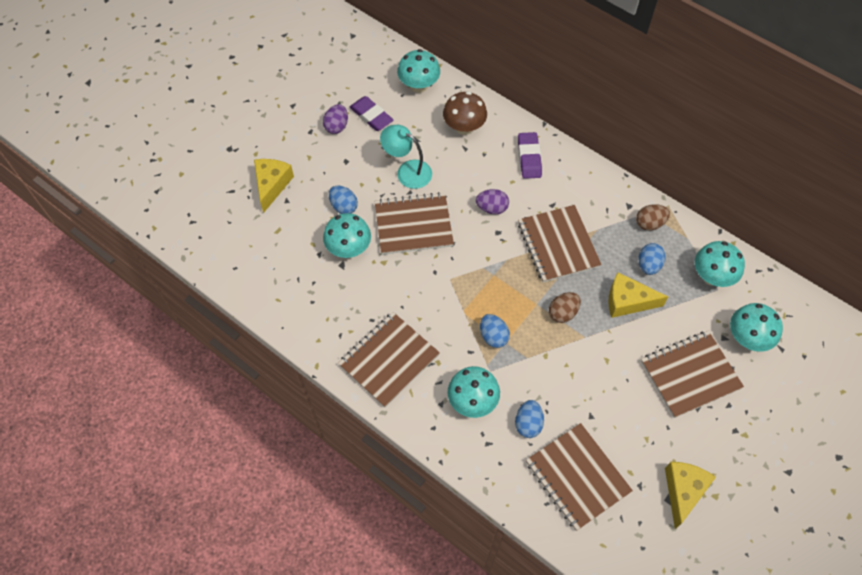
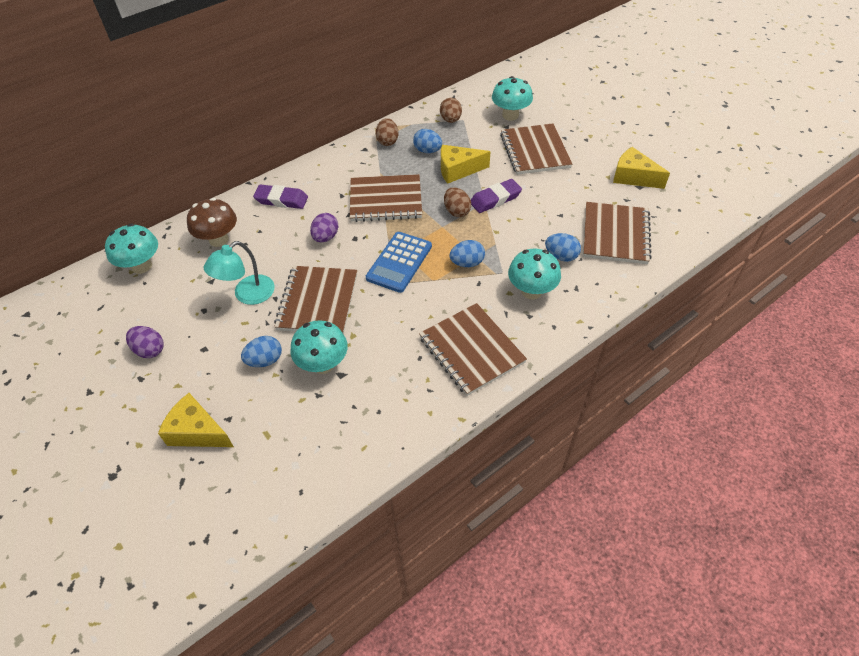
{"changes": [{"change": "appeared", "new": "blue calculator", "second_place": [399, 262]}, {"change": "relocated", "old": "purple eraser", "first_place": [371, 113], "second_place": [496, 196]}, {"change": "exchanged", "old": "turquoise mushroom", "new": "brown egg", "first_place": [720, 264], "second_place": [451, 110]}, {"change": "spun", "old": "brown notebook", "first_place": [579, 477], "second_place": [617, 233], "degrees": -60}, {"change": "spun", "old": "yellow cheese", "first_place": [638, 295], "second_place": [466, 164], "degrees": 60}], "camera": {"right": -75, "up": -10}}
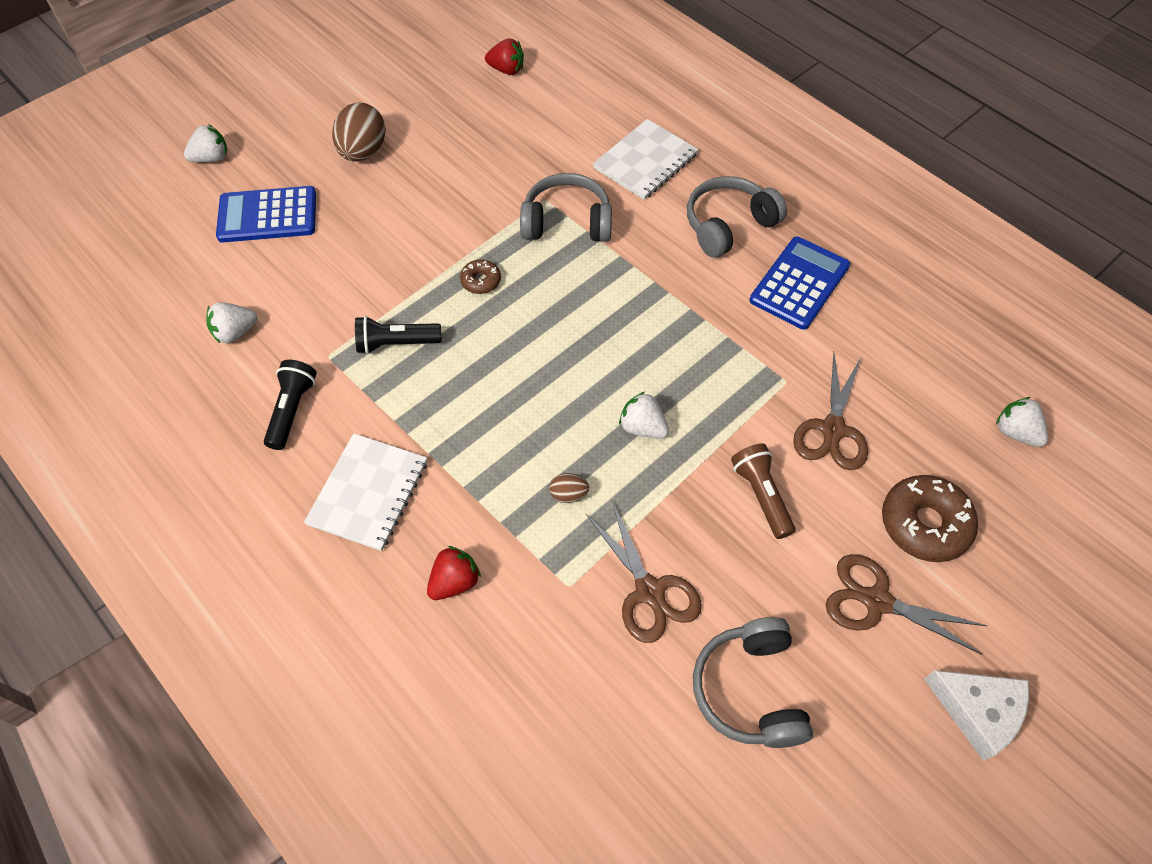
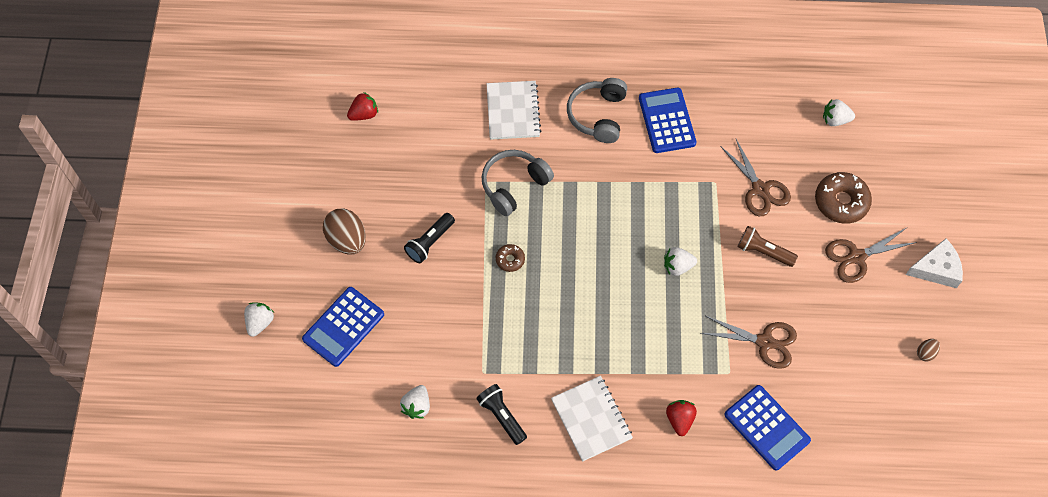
{"changes": [{"change": "missing", "old": "grey headphones", "first_place": [753, 682]}, {"change": "appeared", "new": "blue calculator", "second_place": [767, 428]}, {"change": "relocated", "old": "black flashlight", "first_place": [398, 335], "second_place": [429, 238]}, {"change": "relocated", "old": "brown egg", "first_place": [569, 488], "second_place": [928, 350]}], "camera": {"right": -45, "up": 5}}
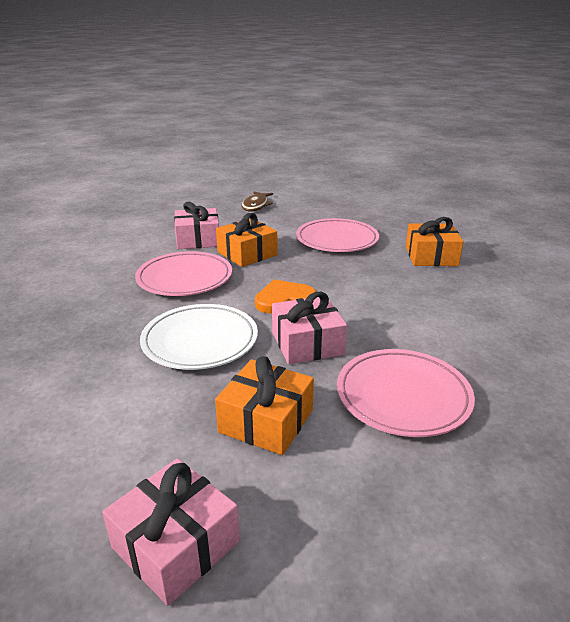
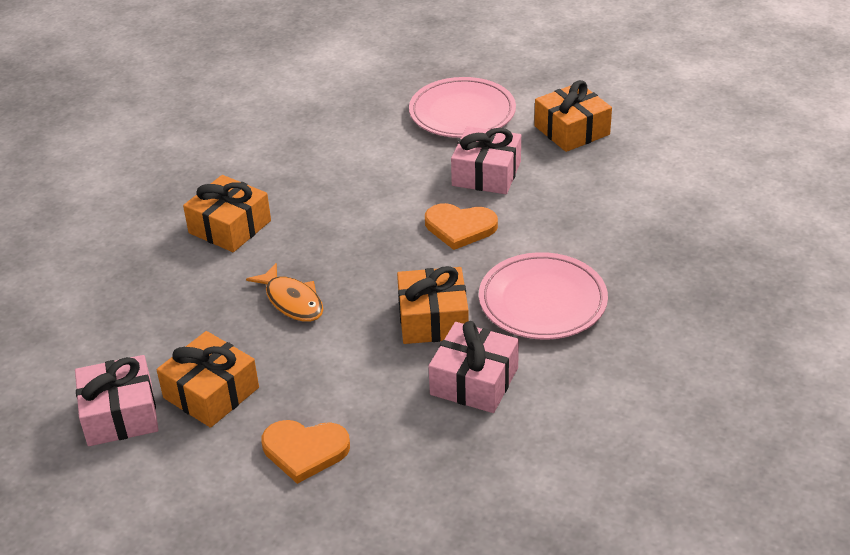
{"changes": [{"change": "missing", "old": "white plate", "first_place": [199, 337]}, {"change": "appeared", "new": "orange gift", "second_place": [207, 379]}, {"change": "relocated", "old": "pink gift", "first_place": [171, 532], "second_place": [117, 400]}, {"change": "exchanged", "old": "brown fish", "new": "orange heart", "first_place": [257, 202], "second_place": [306, 452]}, {"change": "exchanged", "old": "pink plate", "new": "orange fish", "first_place": [337, 235], "second_place": [284, 292]}], "camera": {"right": -145, "up": 10}}
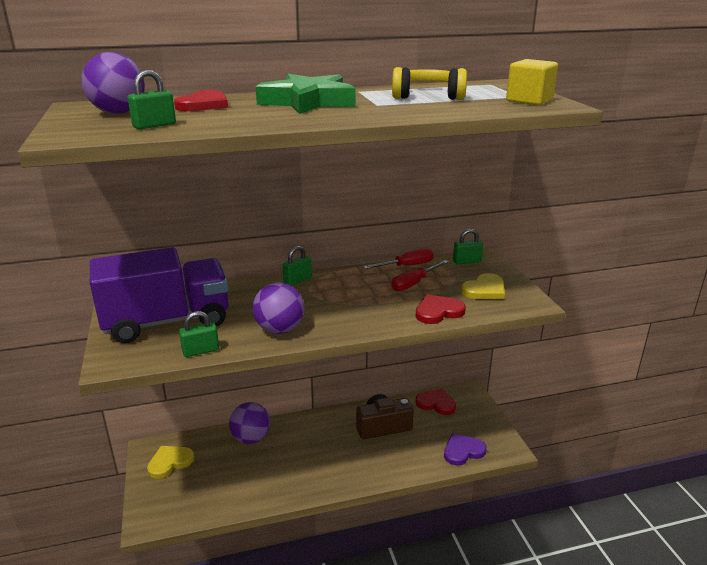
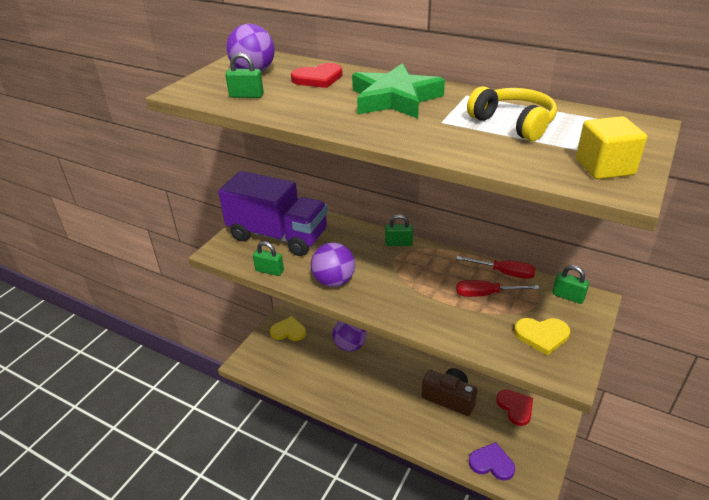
{"changes": [{"change": "missing", "old": "red heart", "first_place": [441, 309]}], "camera": {"right": 45, "up": 10}}
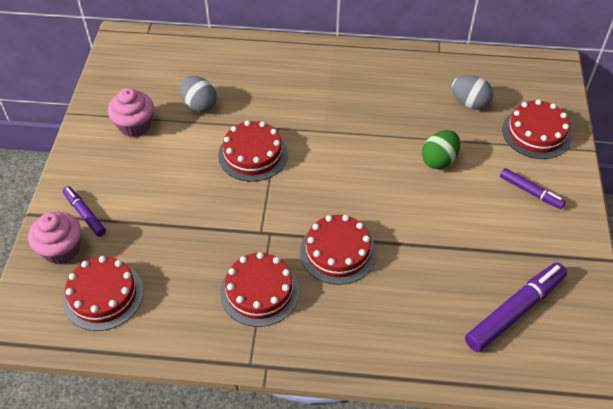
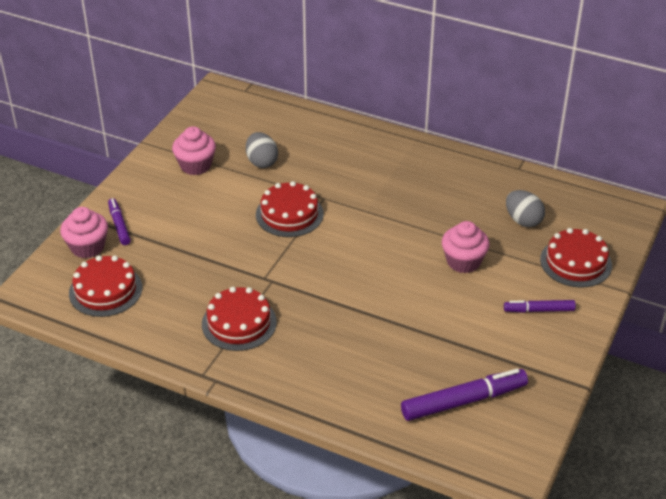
{"changes": [{"change": "missing", "old": "red cake", "first_place": [338, 250]}, {"change": "exchanged", "old": "green egg", "new": "pink cupcake", "first_place": [441, 149], "second_place": [466, 247]}, {"change": "spun", "old": "purple marker", "first_place": [533, 188], "second_place": [540, 306], "degrees": 120}], "camera": {"right": 20, "up": -10}}
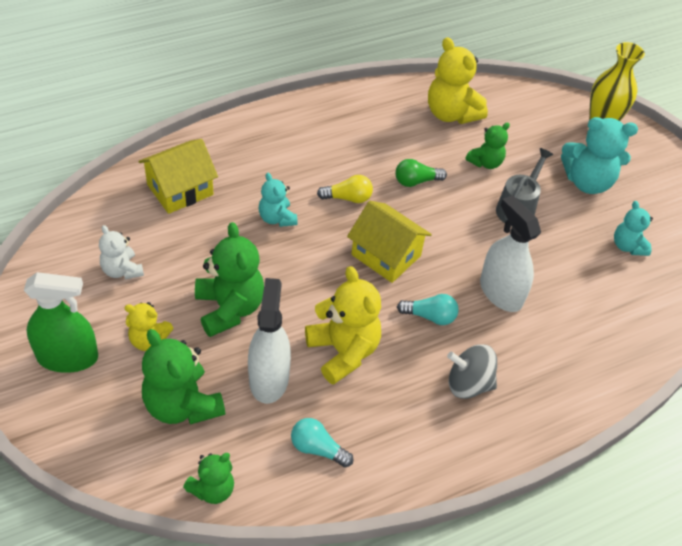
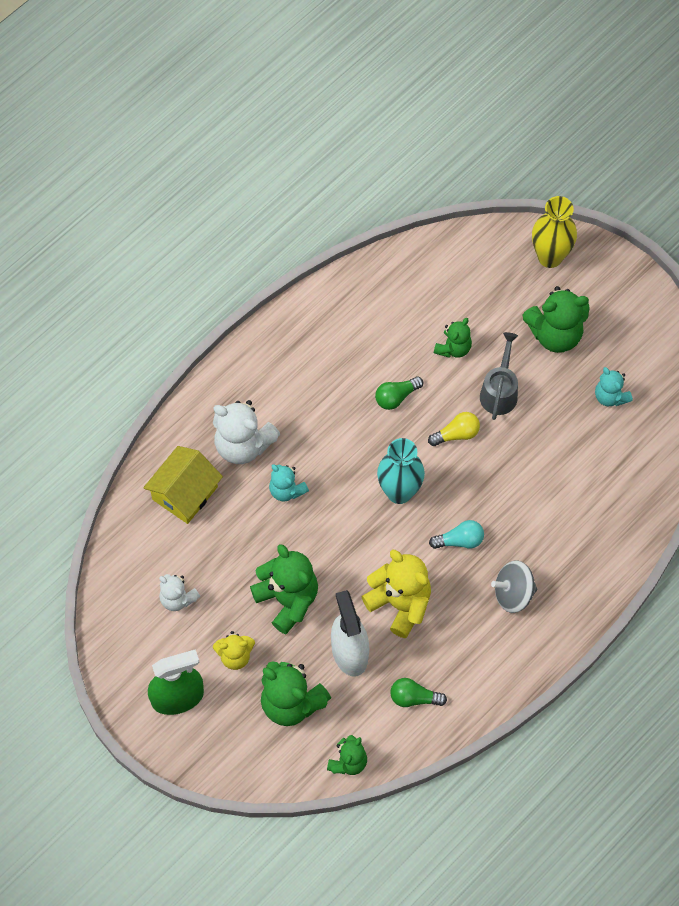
{"changes": [{"change": "missing", "old": "yellow teddy bear", "first_place": [458, 80]}, {"change": "missing", "old": "white spray bottle", "first_place": [510, 253]}, {"change": "appeared", "new": "white teddy bear", "second_place": [246, 432]}, {"change": "relocated", "old": "yellow light bulb", "first_place": [345, 189], "second_place": [454, 429]}, {"change": "exchanged", "old": "yellow house", "new": "turquoise vase", "first_place": [389, 242], "second_place": [401, 471]}, {"change": "colour", "old": "turquoise light bulb", "new": "green light bulb", "first_place": [322, 443], "second_place": [418, 692]}, {"change": "colour", "old": "turquoise teddy bear", "new": "green teddy bear", "first_place": [599, 155], "second_place": [556, 319]}], "camera": {"right": -15, "up": 15}}
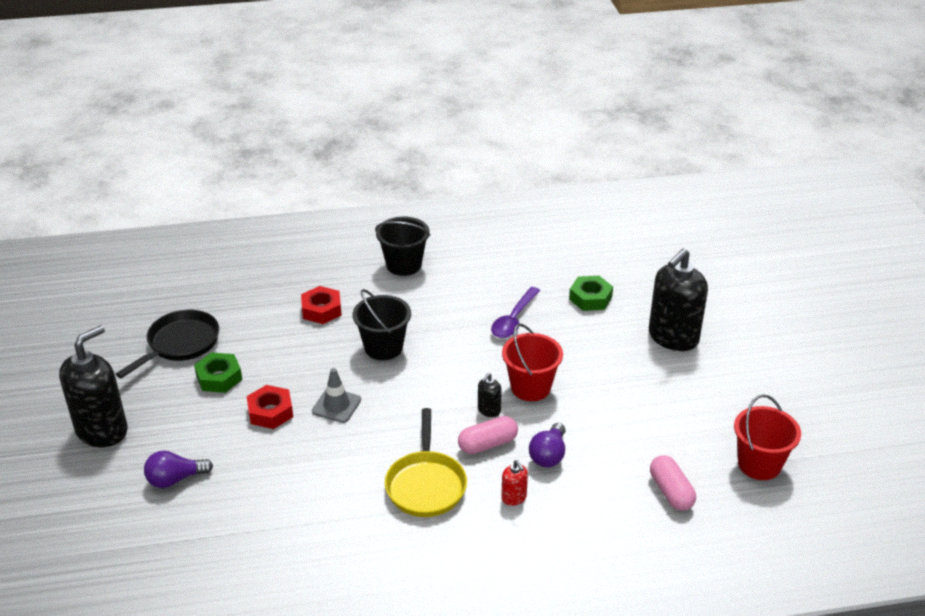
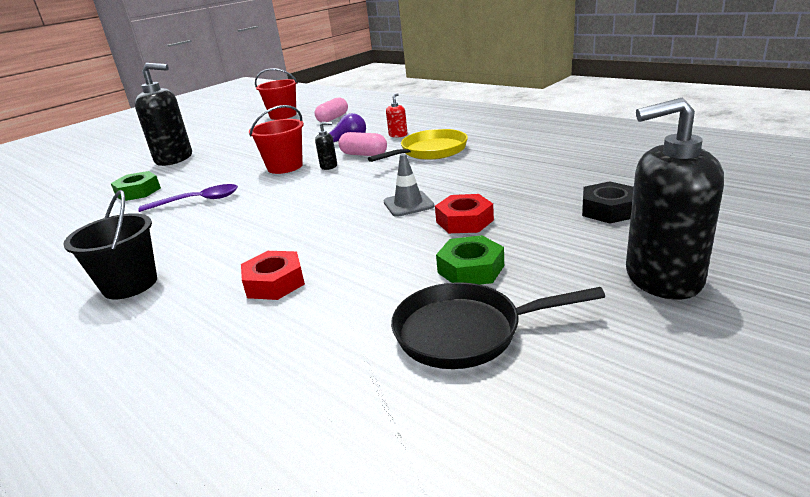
{"changes": [{"change": "missing", "old": "black bucket", "first_place": [382, 324]}, {"change": "exchanged", "old": "purple light bulb", "new": "black nut", "first_place": [178, 469], "second_place": [608, 202]}], "camera": {"right": -125, "up": -10}}
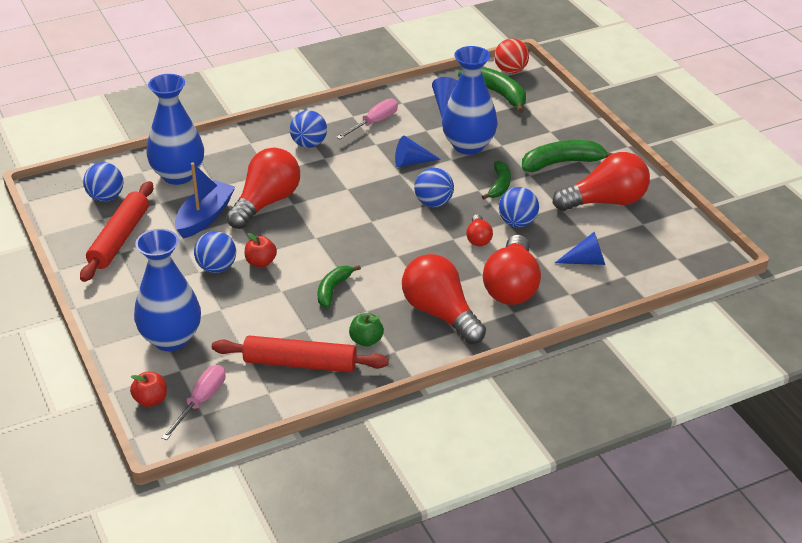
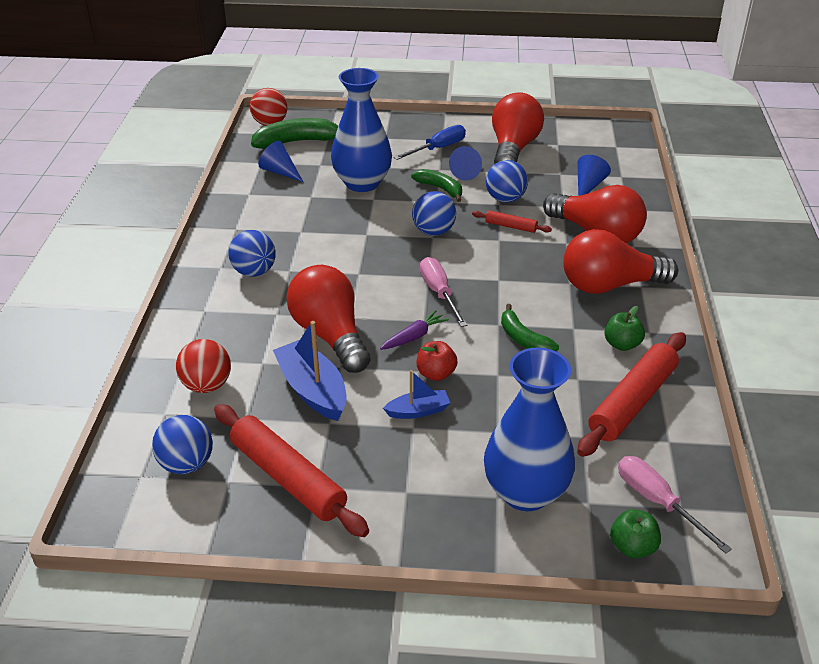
{"changes": [{"change": "appeared", "new": "purple carrot", "second_place": [414, 330]}, {"change": "relocated", "old": "pink screwdriver", "first_place": [367, 119], "second_place": [444, 292]}, {"change": "relocated", "old": "blue cone", "first_place": [418, 151], "second_place": [465, 163]}, {"change": "exchanged", "old": "blue vase", "new": "red ball", "first_place": [175, 129], "second_place": [203, 366]}, {"change": "exchanged", "old": "blue ball", "new": "blue boat", "first_place": [215, 252], "second_place": [416, 394]}, {"change": "exchanged", "old": "red light bulb", "new": "red rolling pin", "first_place": [479, 230], "second_place": [512, 221]}, {"change": "exchanged", "old": "green banana", "new": "blue screwdriver", "first_place": [568, 156], "second_place": [430, 142]}, {"change": "colour", "old": "red apple", "new": "green apple", "first_place": [148, 389], "second_place": [635, 533]}], "camera": {"right": -60, "up": 0}}
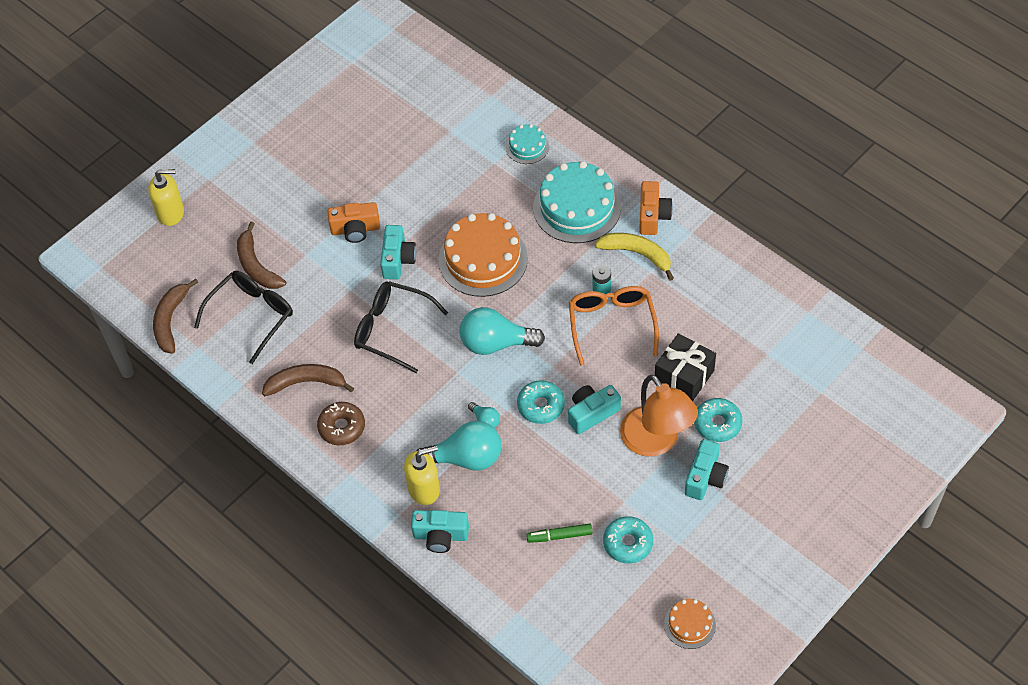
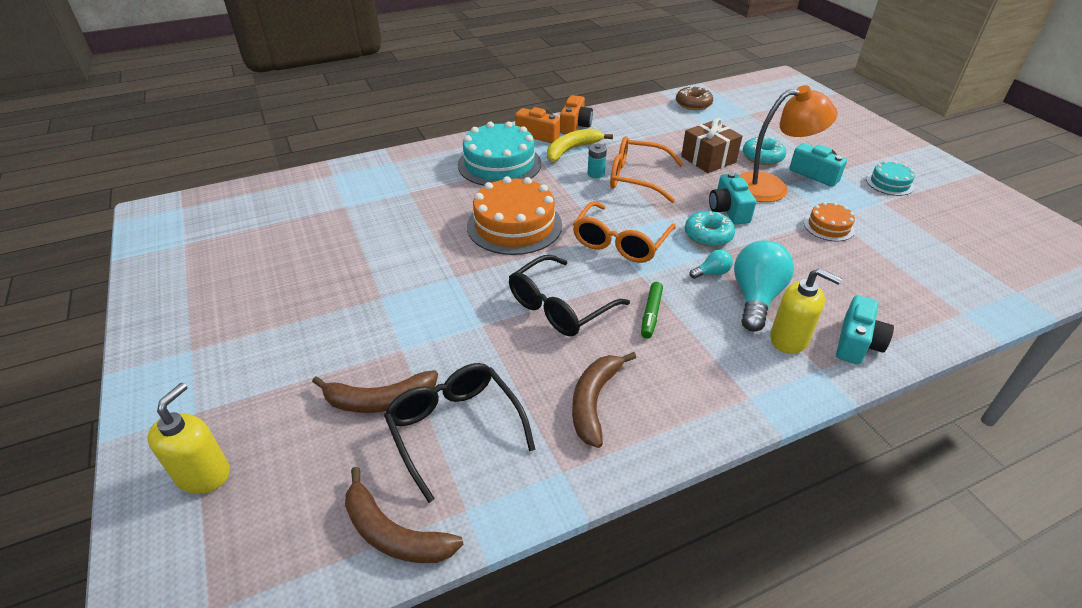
{"changes": [{"change": "missing", "old": "turquoise camera", "first_place": [398, 252]}, {"change": "missing", "old": "turquoise donut", "first_place": [628, 540]}, {"change": "relocated", "old": "brown donut", "first_place": [341, 423], "second_place": [694, 98]}, {"change": "relocated", "old": "orange camera", "first_place": [354, 222], "second_place": [576, 114]}, {"change": "relocated", "old": "turquoise cake", "first_place": [527, 144], "second_place": [890, 178]}, {"change": "relocated", "old": "green marker", "first_place": [559, 533], "second_place": [652, 310]}, {"change": "relocated", "old": "orange cake", "first_place": [690, 624], "second_place": [829, 221]}, {"change": "exchanged", "old": "turquoise light bulb", "new": "orange glasses", "first_place": [502, 331], "second_place": [624, 232]}, {"change": "colour", "old": "black gift", "new": "brown gift", "first_place": [685, 367], "second_place": [711, 145]}, {"change": "spun", "old": "yellow soap dispenser", "first_place": [422, 475], "second_place": [806, 311], "degrees": 120}], "camera": {"right": -70, "up": -15}}
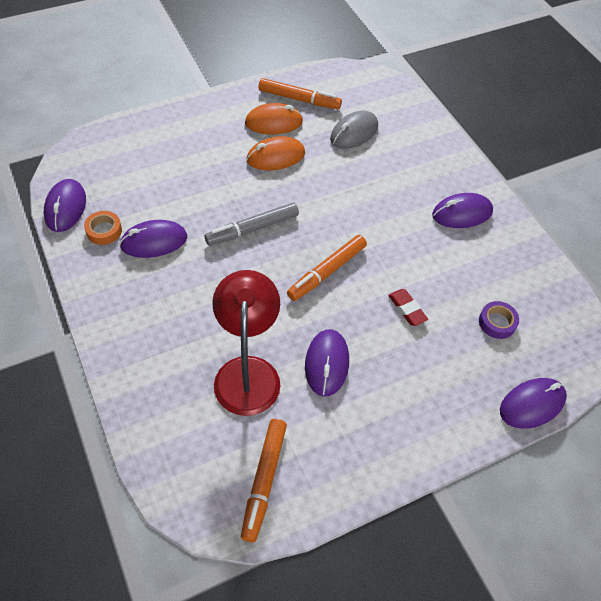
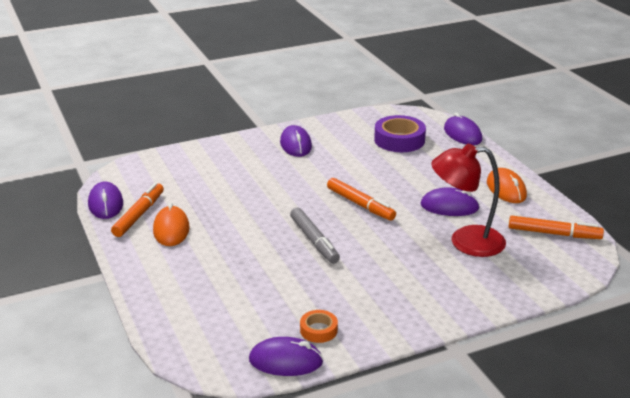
{"changes": [{"change": "missing", "old": "grey mouse", "first_place": [354, 130]}, {"change": "missing", "old": "red eraser", "first_place": [408, 307]}, {"change": "relocated", "old": "purple mouse", "first_place": [153, 239], "second_place": [105, 200]}, {"change": "relocated", "old": "orange mouse", "first_place": [275, 153], "second_place": [507, 185]}, {"change": "size", "old": "purple tape", "first_place": [499, 320], "second_place": [400, 133], "factor": 1.87}], "camera": {"right": -85, "up": -25}}
